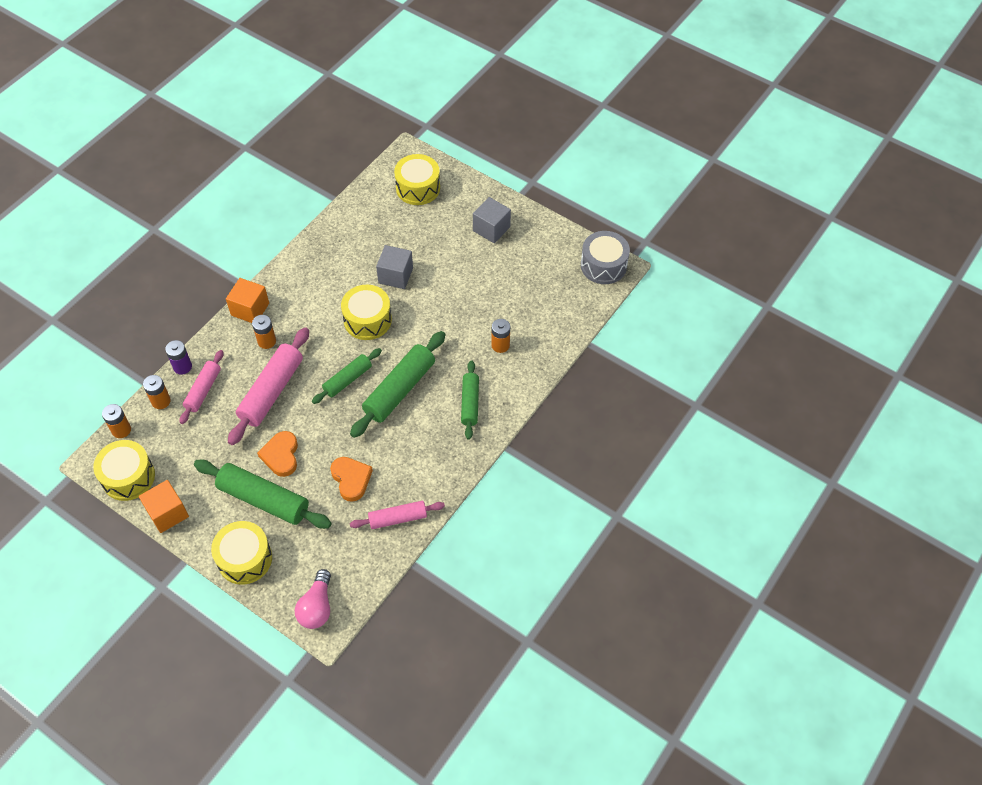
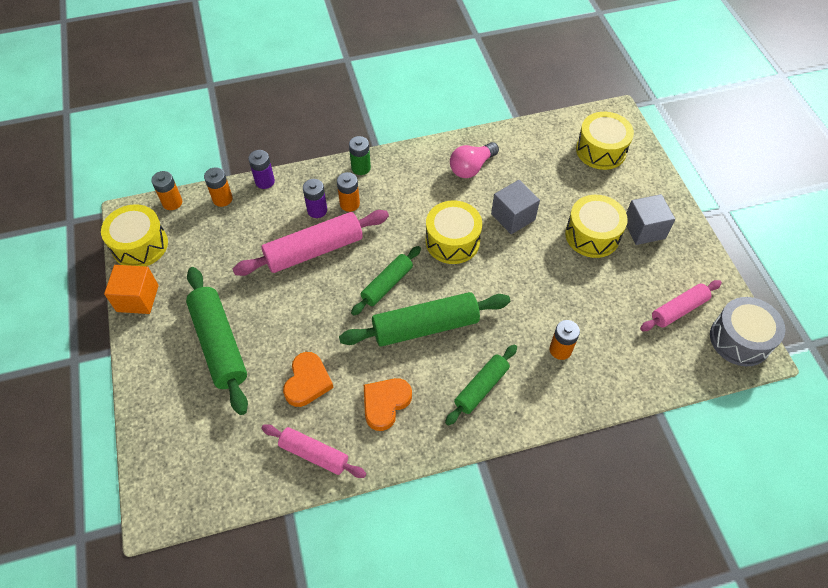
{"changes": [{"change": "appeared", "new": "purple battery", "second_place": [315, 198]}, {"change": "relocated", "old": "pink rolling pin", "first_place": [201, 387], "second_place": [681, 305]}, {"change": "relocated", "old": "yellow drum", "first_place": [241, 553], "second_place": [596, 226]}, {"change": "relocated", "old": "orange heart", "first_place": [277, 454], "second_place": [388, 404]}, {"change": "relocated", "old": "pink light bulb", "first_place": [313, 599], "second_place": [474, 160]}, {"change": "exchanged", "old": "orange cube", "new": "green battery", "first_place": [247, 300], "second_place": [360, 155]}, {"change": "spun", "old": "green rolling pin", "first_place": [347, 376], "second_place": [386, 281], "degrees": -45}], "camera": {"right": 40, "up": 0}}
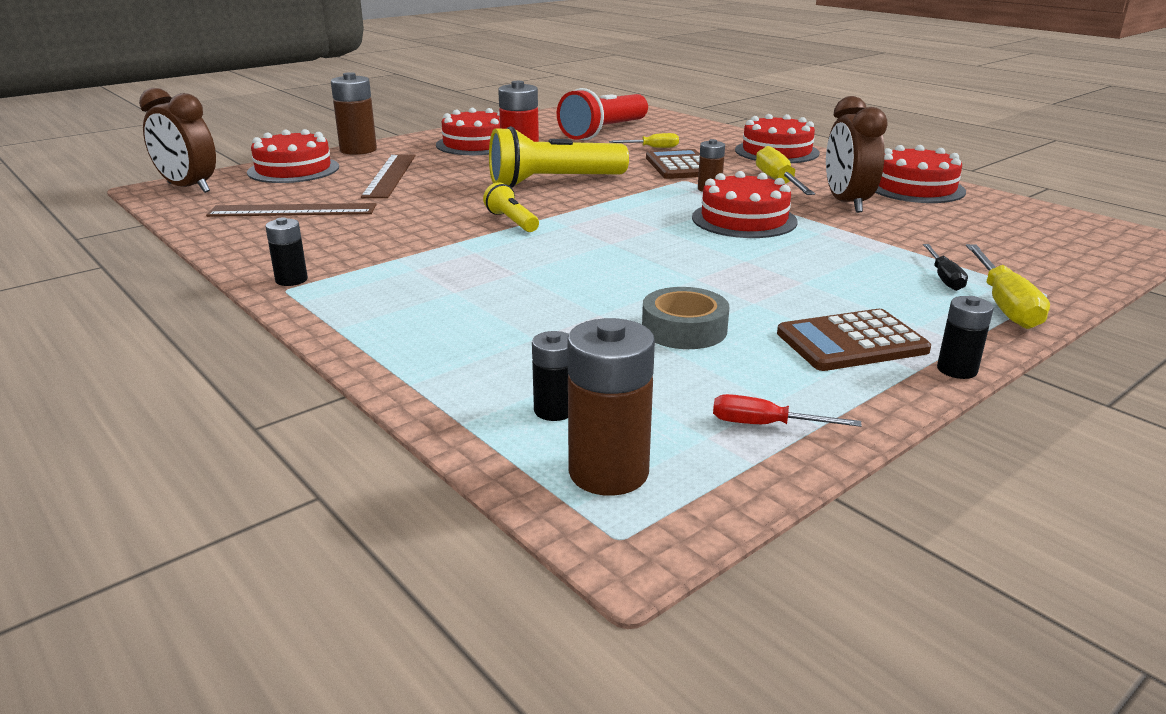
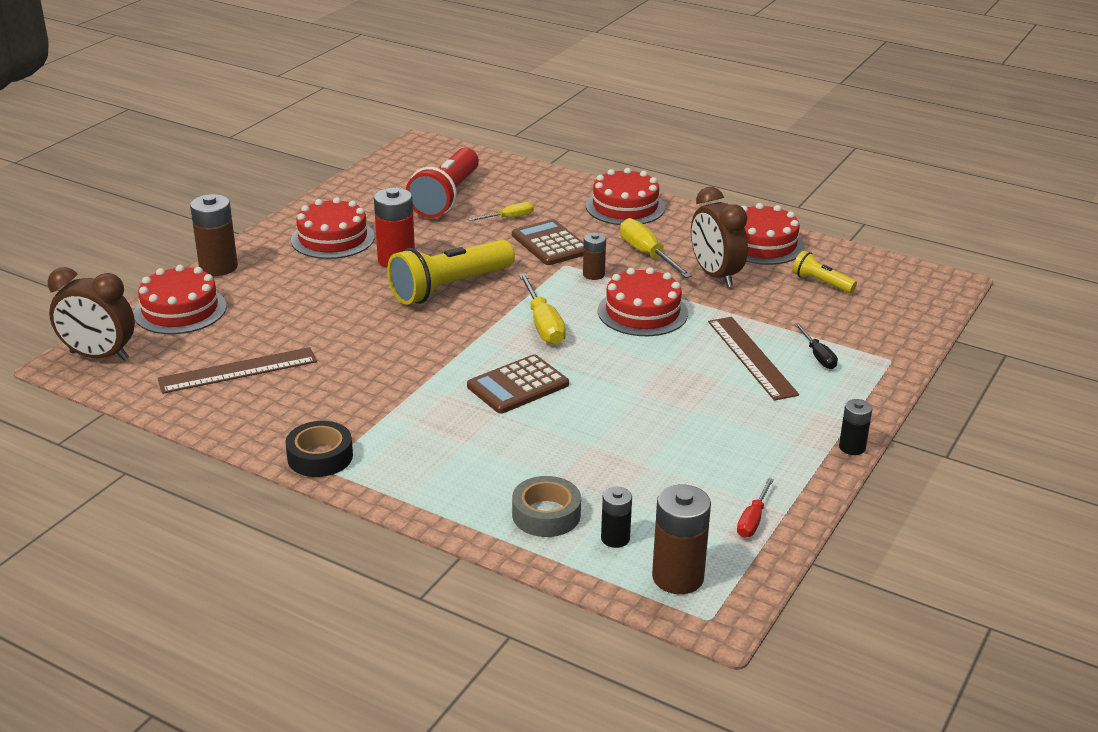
{"changes": [{"change": "relocated", "old": "brown ruler", "first_place": [388, 176], "second_place": [753, 359]}, {"change": "relocated", "old": "yellow flashlight", "first_place": [511, 207], "second_place": [824, 272]}, {"change": "relocated", "old": "grey tape", "first_place": [685, 318], "second_place": [546, 506]}, {"change": "relocated", "old": "brown calculator", "first_place": [854, 340], "second_place": [518, 384]}, {"change": "relocated", "old": "yellow screwdriver", "first_place": [1008, 286], "second_place": [542, 309]}, {"change": "exchanged", "old": "black battery", "new": "black tape", "first_place": [286, 251], "second_place": [319, 449]}, {"change": "spun", "old": "red screwdriver", "first_place": [787, 410], "second_place": [755, 508], "degrees": -60}], "camera": {"right": -20, "up": 5}}
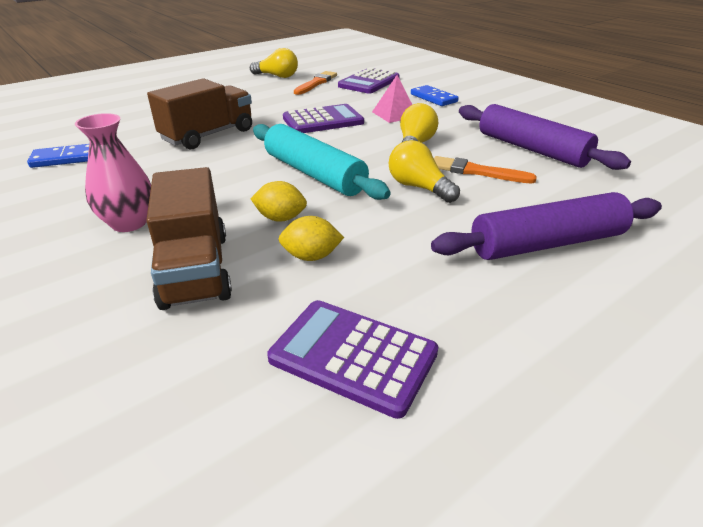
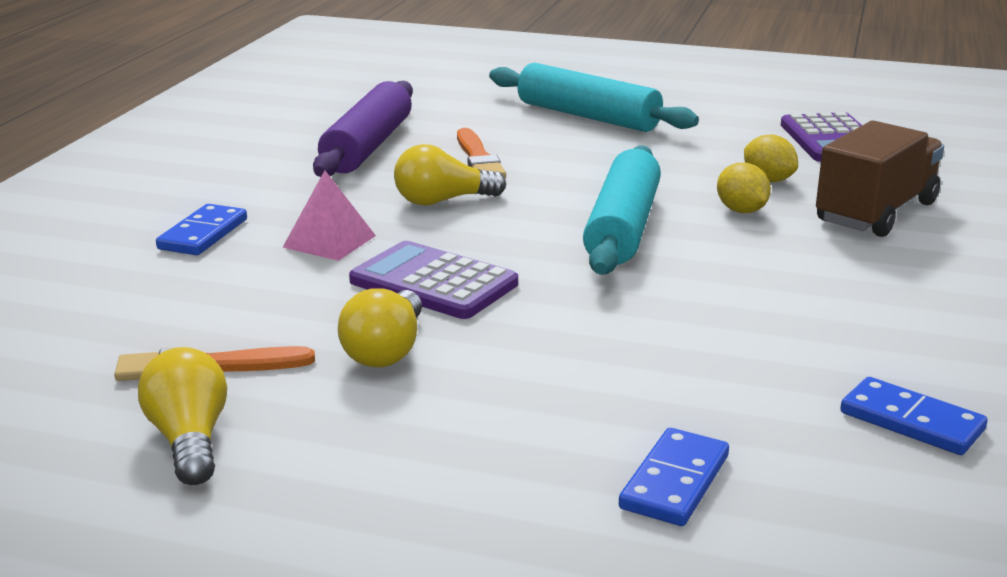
{"changes": [{"change": "missing", "old": "pink vase", "first_place": [113, 172]}, {"change": "missing", "old": "brown truck", "first_place": [199, 114]}, {"change": "missing", "old": "purple calculator", "first_place": [369, 80]}, {"change": "appeared", "new": "blue domino", "second_place": [674, 477]}, {"change": "relocated", "old": "yellow light bulb", "first_place": [424, 171], "second_place": [380, 327]}, {"change": "colour", "old": "purple rolling pin", "new": "turquoise rolling pin", "first_place": [546, 226], "second_place": [594, 97]}], "camera": {"right": -125, "up": -10}}
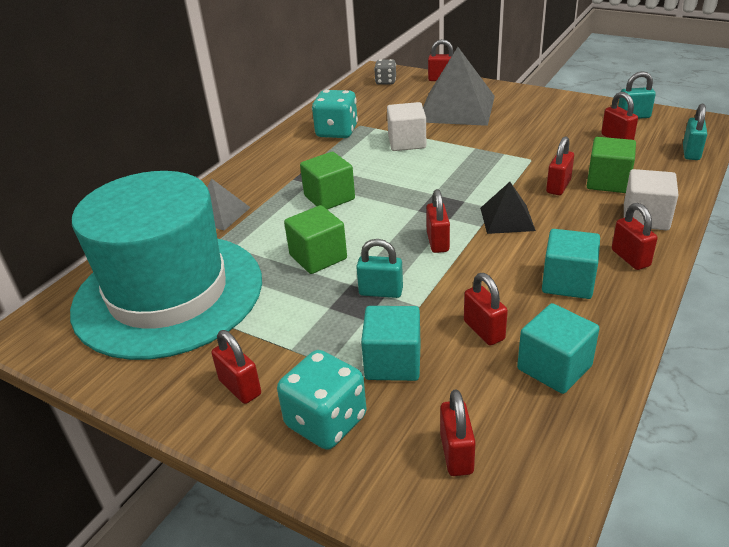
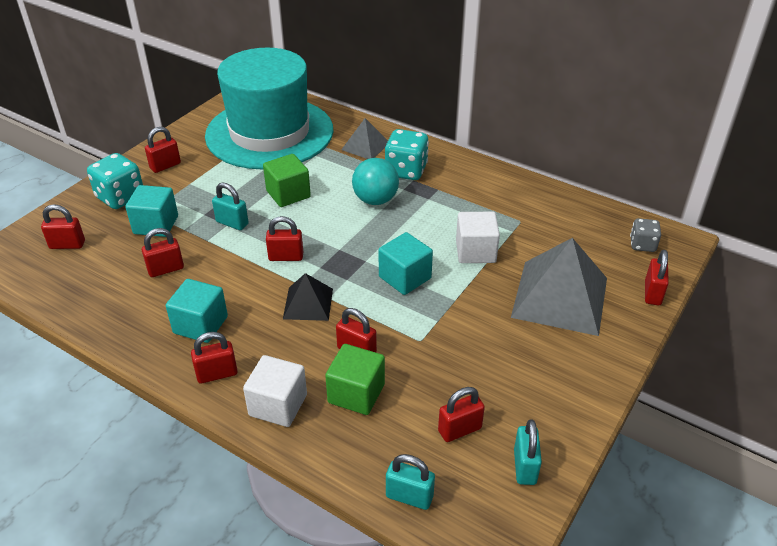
{"changes": [{"change": "relocated", "old": "turquoise dice", "first_place": [335, 114], "second_place": [407, 154]}, {"change": "relocated", "old": "turquoise cube", "first_place": [558, 348], "second_place": [405, 263]}, {"change": "exchanged", "old": "green cube", "new": "turquoise ball", "first_place": [327, 181], "second_place": [375, 181]}, {"change": "spun", "old": "turquoise padlock", "first_place": [379, 268], "second_place": [230, 206], "degrees": -75}], "camera": {"right": 90, "up": 5}}
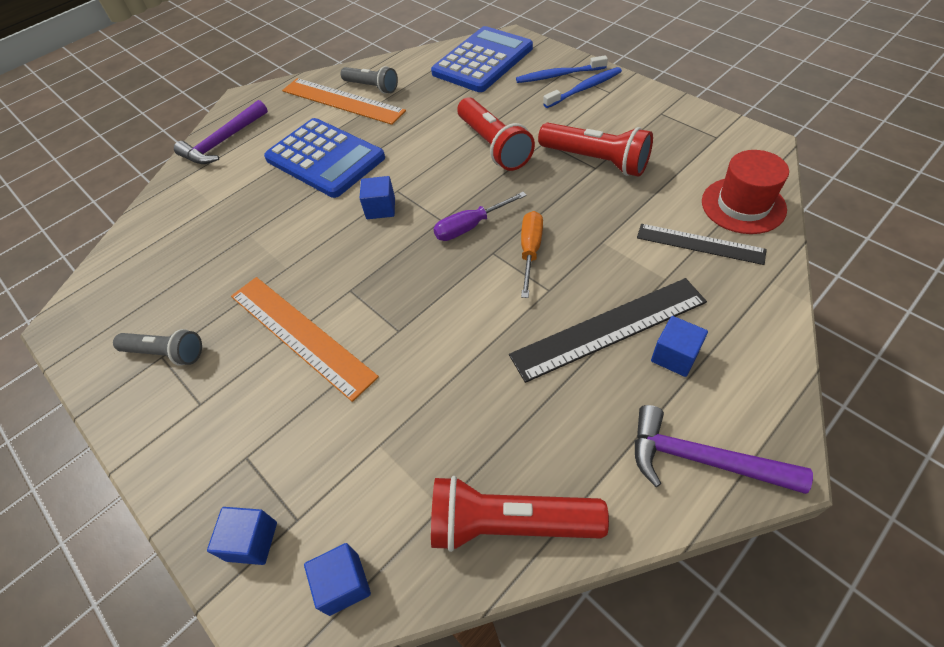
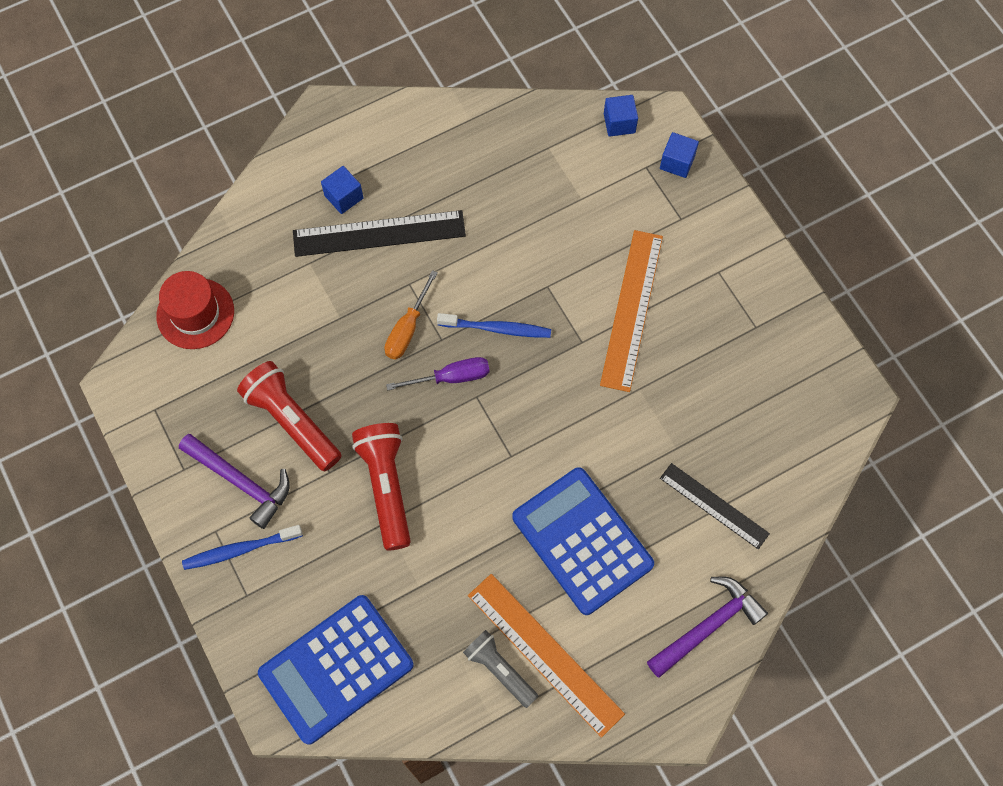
{"changes": [{"change": "missing", "old": "grey flashlight", "first_place": [157, 347]}, {"change": "missing", "old": "blue cube", "first_place": [377, 197]}, {"change": "missing", "old": "red flashlight", "first_place": [520, 514]}, {"change": "relocated", "old": "blue toothbrush", "first_place": [562, 69], "second_place": [494, 325]}, {"change": "relocated", "old": "purple hammer", "first_place": [724, 449], "second_place": [234, 481]}, {"change": "relocated", "old": "black ruler", "first_place": [702, 244], "second_place": [715, 506]}, {"change": "spun", "old": "orange ruler", "first_place": [305, 339], "second_place": [631, 311], "degrees": 45}], "camera": {"right": -170, "up": 15}}
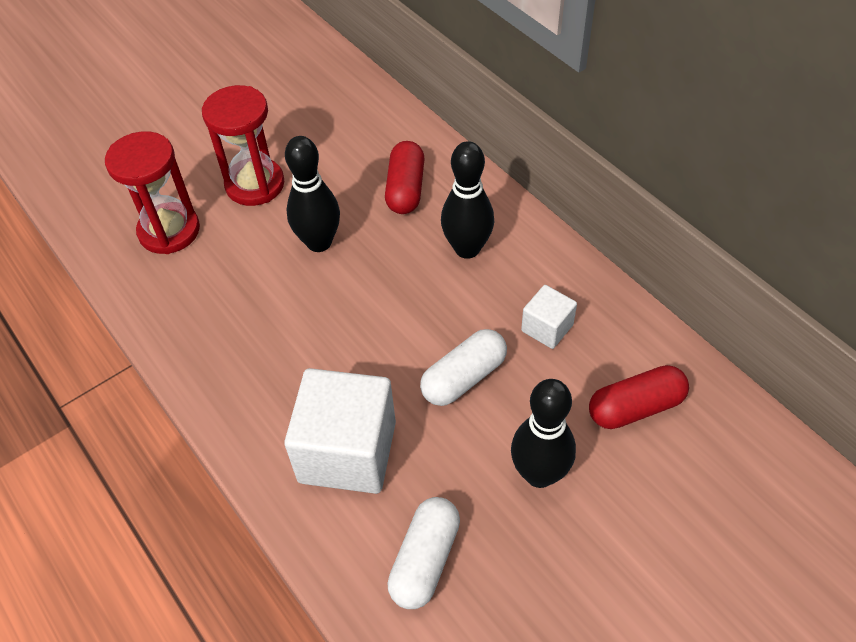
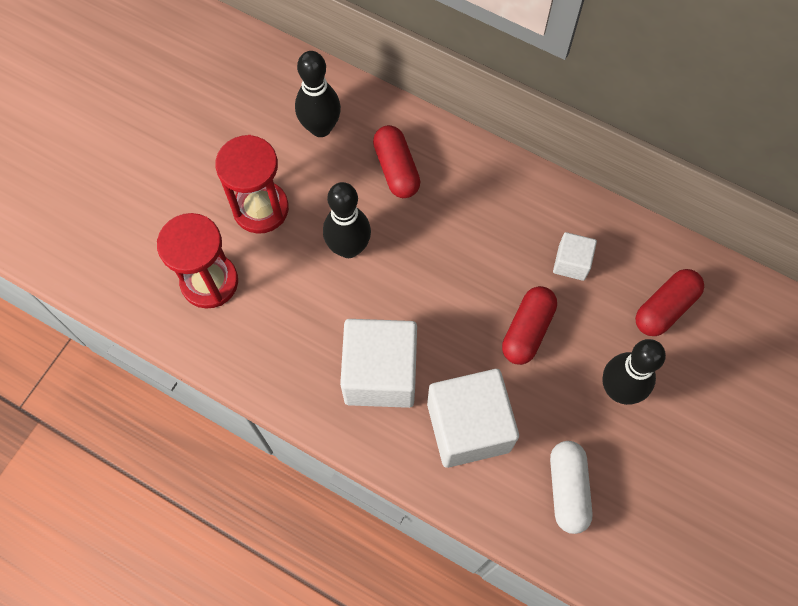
{"changes": [{"change": "appeared", "new": "white cube", "second_place": [378, 363]}, {"change": "relocated", "old": "black bowling pin", "first_place": [467, 200], "second_place": [318, 94]}, {"change": "colour", "old": "white capsule", "new": "red capsule", "first_place": [463, 367], "second_place": [529, 325]}], "camera": {"right": -25, "up": 15}}
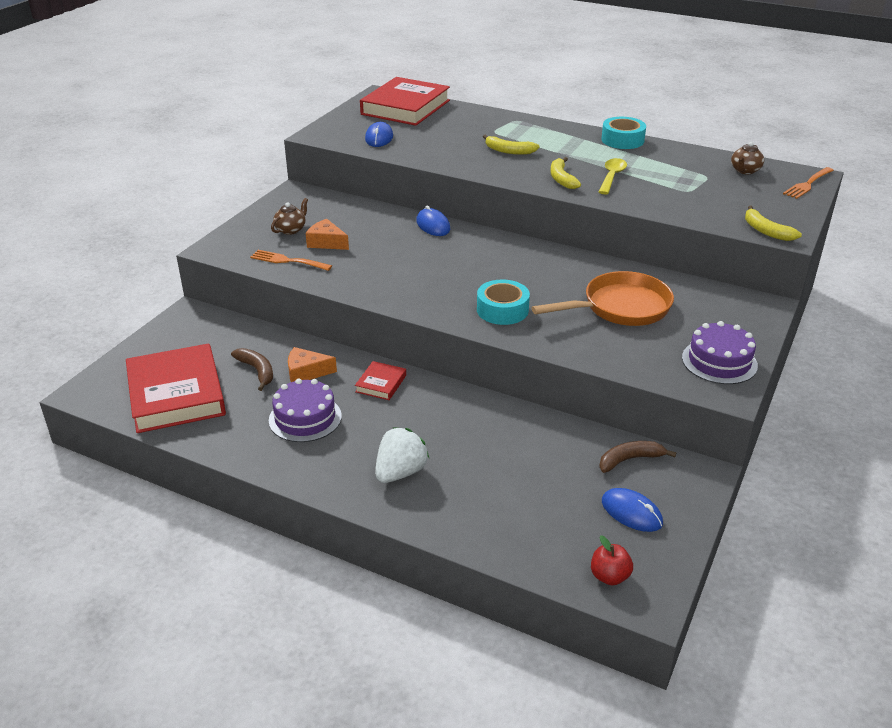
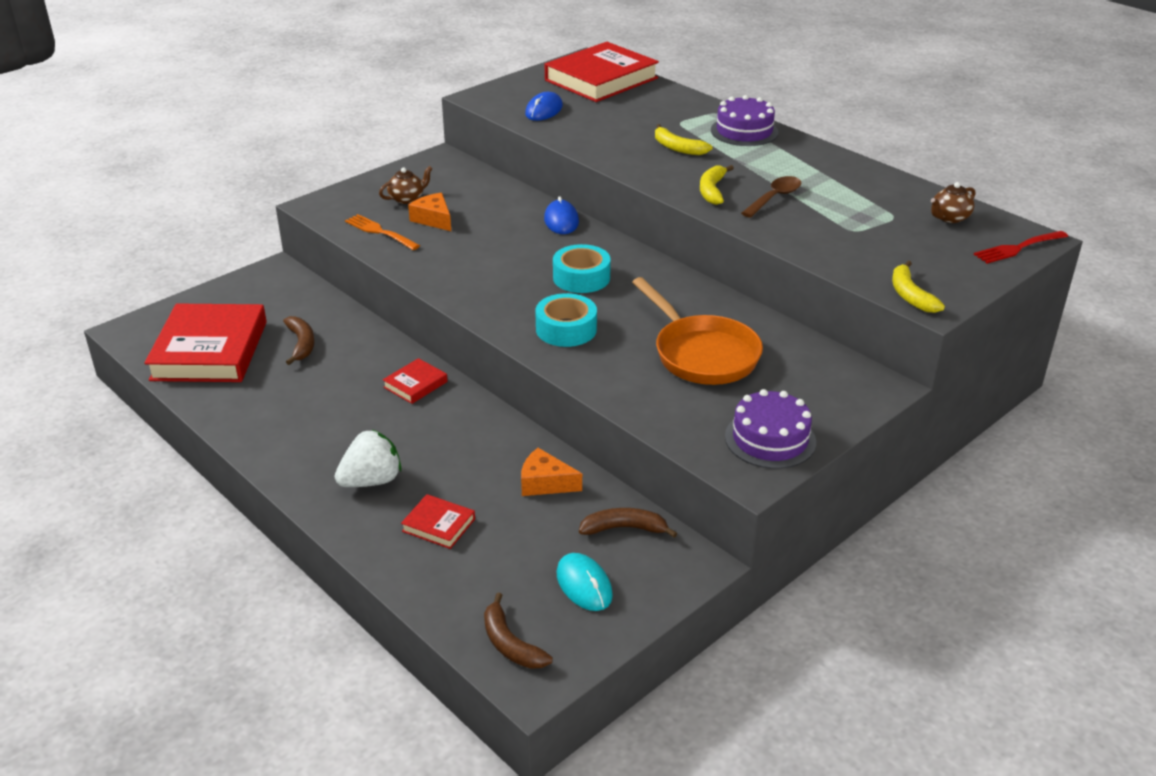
{"changes": [{"change": "appeared", "new": "red book", "second_place": [438, 521]}, {"change": "relocated", "old": "purple cake", "first_place": [305, 410], "second_place": [744, 120]}, {"change": "relocated", "old": "orange cheese", "first_place": [312, 364], "second_place": [551, 472]}, {"change": "relocated", "old": "turquoise tape", "first_place": [623, 133], "second_place": [582, 268]}, {"change": "exchanged", "old": "red apple", "new": "brown banana", "first_place": [612, 560], "second_place": [518, 630]}, {"change": "colour", "old": "yellow spoon", "new": "brown spoon", "first_place": [613, 176], "second_place": [771, 197]}, {"change": "colour", "old": "blue mouse", "new": "turquoise mouse", "first_place": [632, 510], "second_place": [585, 582]}, {"change": "colour", "old": "orange fork", "new": "red fork", "first_place": [808, 183], "second_place": [1021, 247]}, {"change": "spun", "old": "orange pan", "first_place": [602, 298], "second_place": [697, 331], "degrees": 60}], "camera": {"right": 20, "up": 0}}
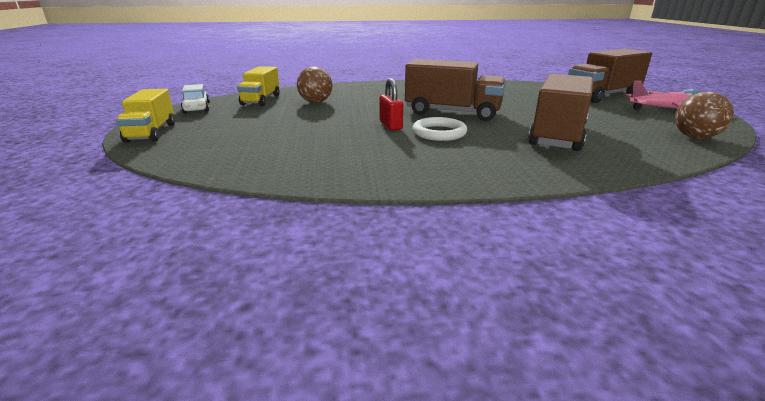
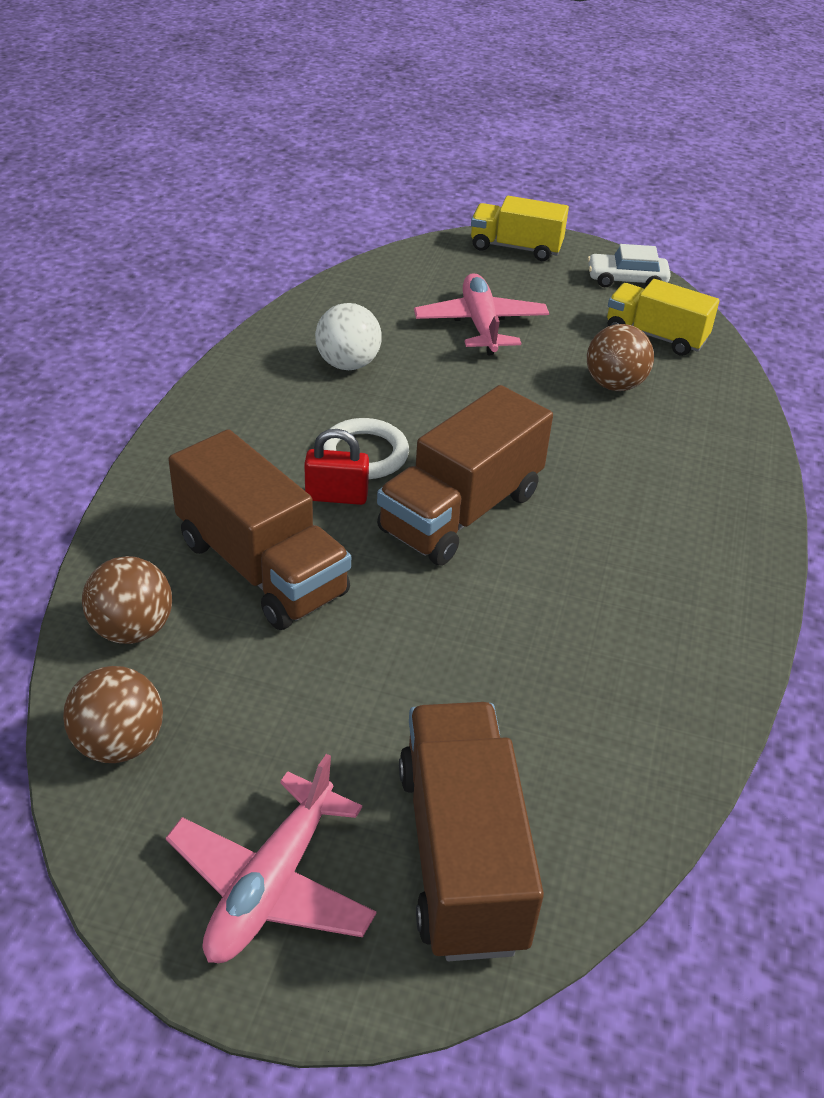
{"changes": [{"change": "appeared", "new": "brown ball", "second_place": [127, 600]}, {"change": "appeared", "new": "white ball", "second_place": [348, 336]}, {"change": "appeared", "new": "pink plane", "second_place": [481, 314]}, {"change": "relocated", "old": "red padlock", "first_place": [391, 104], "second_place": [336, 467]}], "camera": {"right": 110, "up": 15}}
